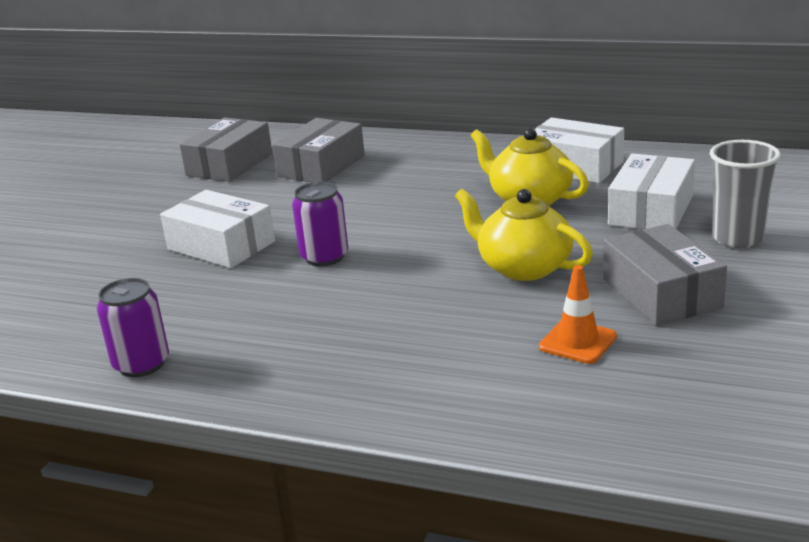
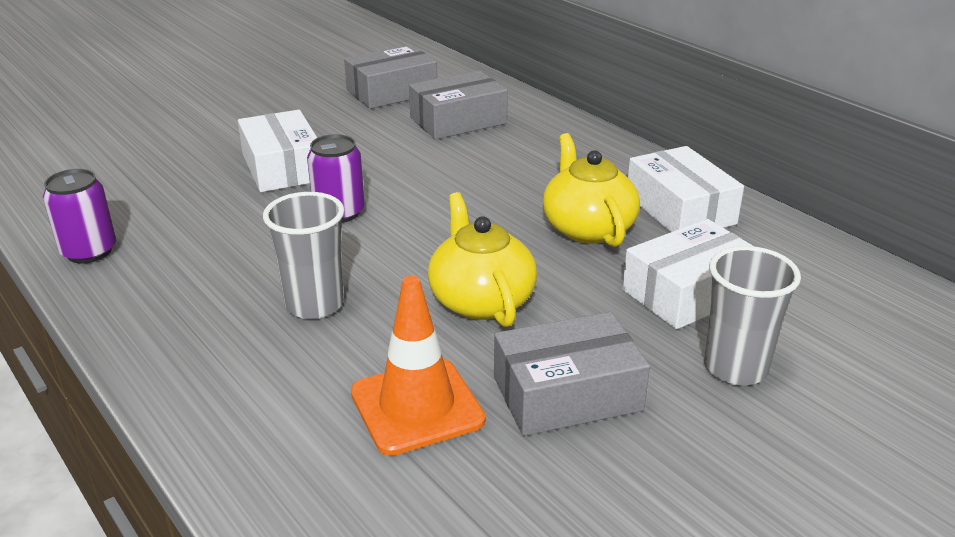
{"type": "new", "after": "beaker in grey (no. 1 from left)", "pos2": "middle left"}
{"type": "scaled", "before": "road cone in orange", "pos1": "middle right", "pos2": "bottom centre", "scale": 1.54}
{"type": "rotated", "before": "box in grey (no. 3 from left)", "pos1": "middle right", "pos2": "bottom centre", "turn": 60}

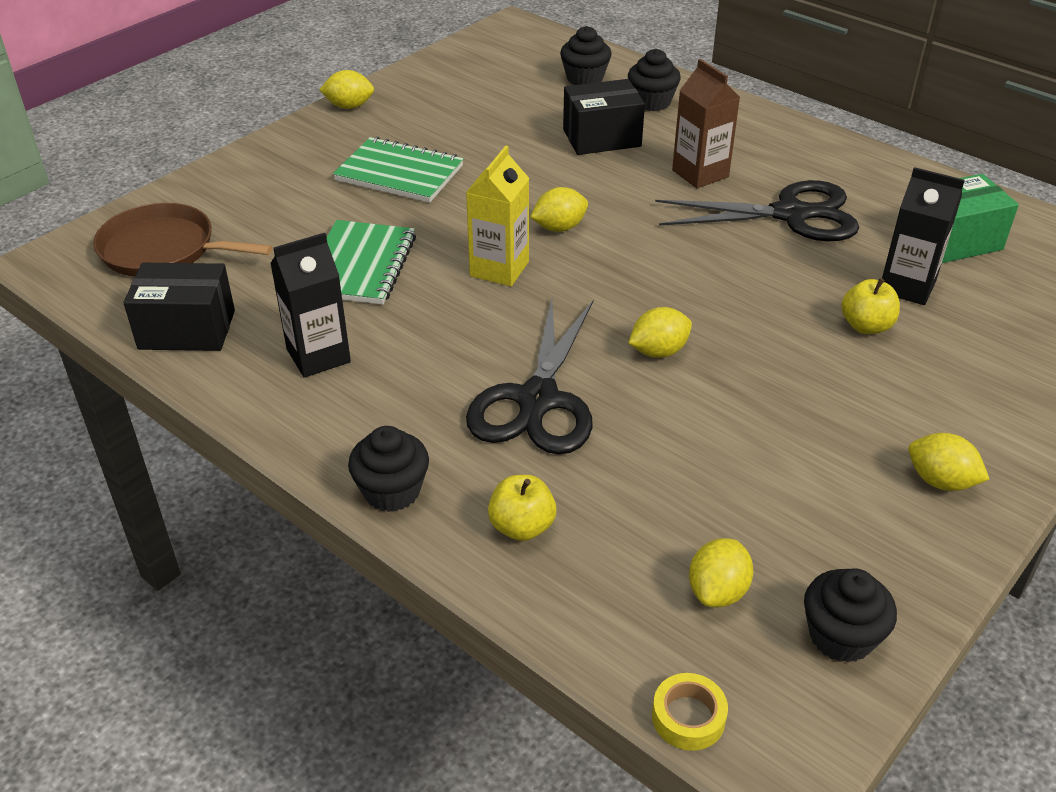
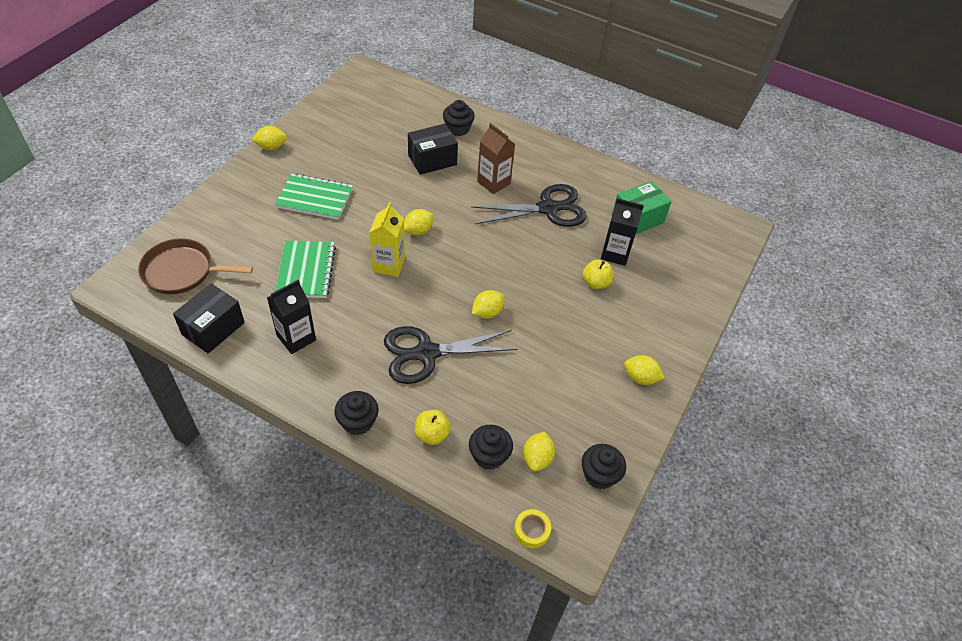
{"type": "rotated", "before": "box in ebony (no. 1 from left)", "pos1": "middle left", "pos2": "middle left", "turn": -45}
{"type": "rotated", "before": "scissors in ebony (no. 1 from left)", "pos1": "centre", "pos2": "centre", "turn": 75}
{"type": "shifted", "before": "muffin in ebony (no. 2 from left in the first image)", "after": "muffin in ebony (no. 3 from left)", "pos1": "top centre", "pos2": "bottom centre"}

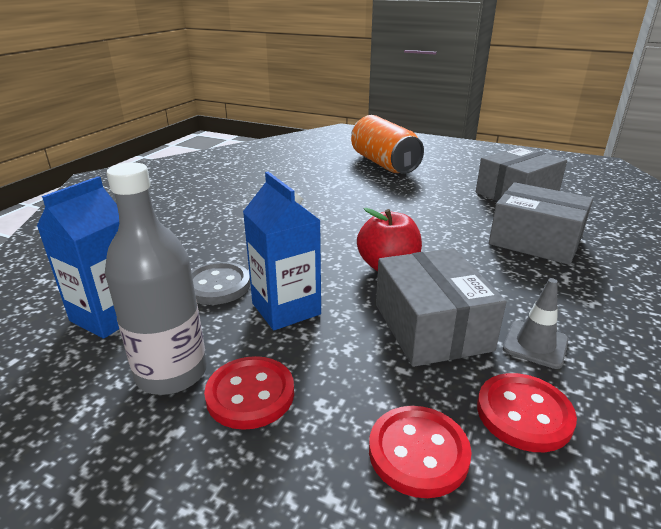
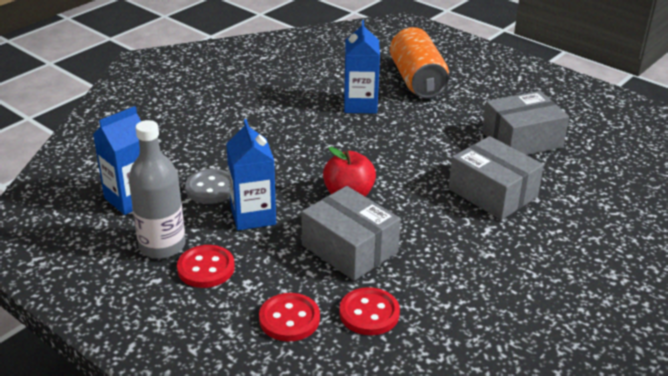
{"type": "rotated", "before": "box in grey (no. 1 from left)", "pos1": "middle right", "pos2": "centre", "turn": -45}
{"type": "new", "after": "milk carton in blue (no. 3 from left)", "pos2": "top centre"}
{"type": "gone", "before": "road cone in grey", "pos1": "middle right"}

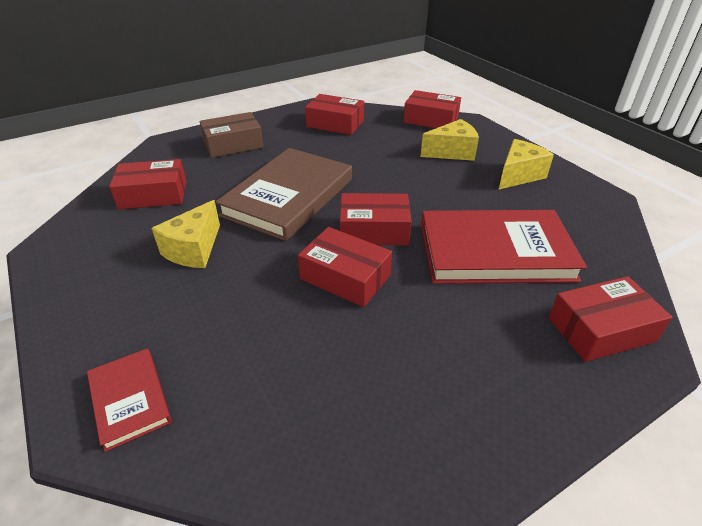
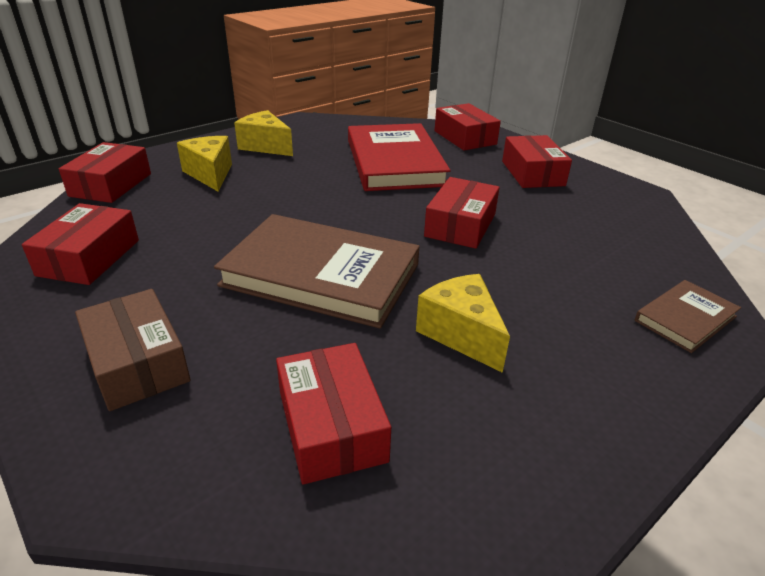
{"type": "rotated", "before": "cheese wedge in golden (no. 1 from left in the first image)", "pos1": "middle left", "pos2": "centre", "turn": -135}
{"type": "shifted", "before": "box in crimson (no. 4 from left in the first image)", "after": "box in crimson (no. 6 from left)", "pos1": "centre", "pos2": "top right"}
{"type": "repainted", "before": "hardcover in crimson (no. 1 from left)", "after": "hardcover in russet (no. 2 from left)", "pos1": "bottom left", "pos2": "middle right"}

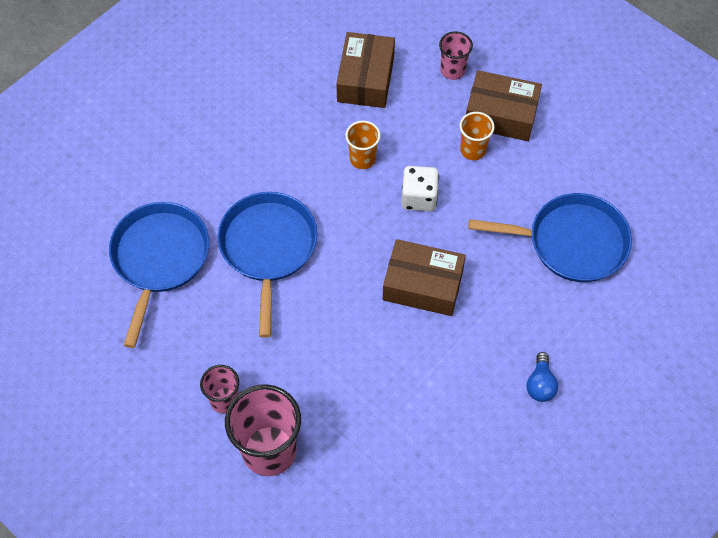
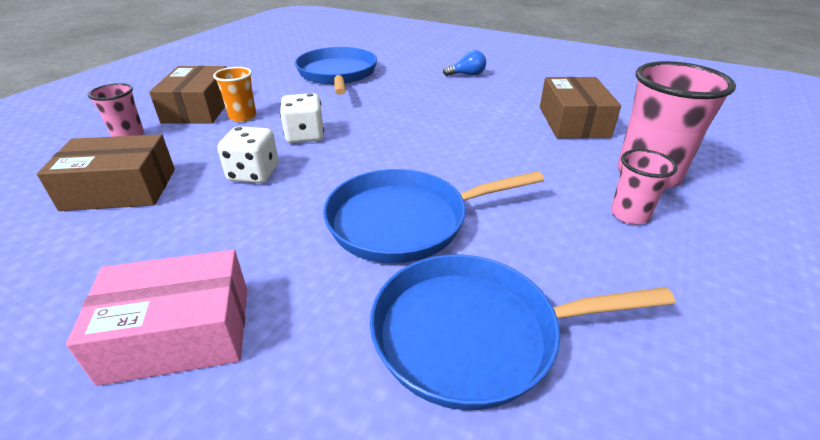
{"type": "new", "after": "box in rosy", "pos2": "bottom left"}
{"type": "swapped", "before": "beaker in orange (no. 1 from left)", "after": "die in snow-white (no. 1 from left)", "pos1": "top centre", "pos2": "middle left"}
{"type": "shifted", "before": "box in russet (no. 2 from left in the first image)", "after": "box in russet (no. 3 from left)", "pos1": "centre", "pos2": "top right"}

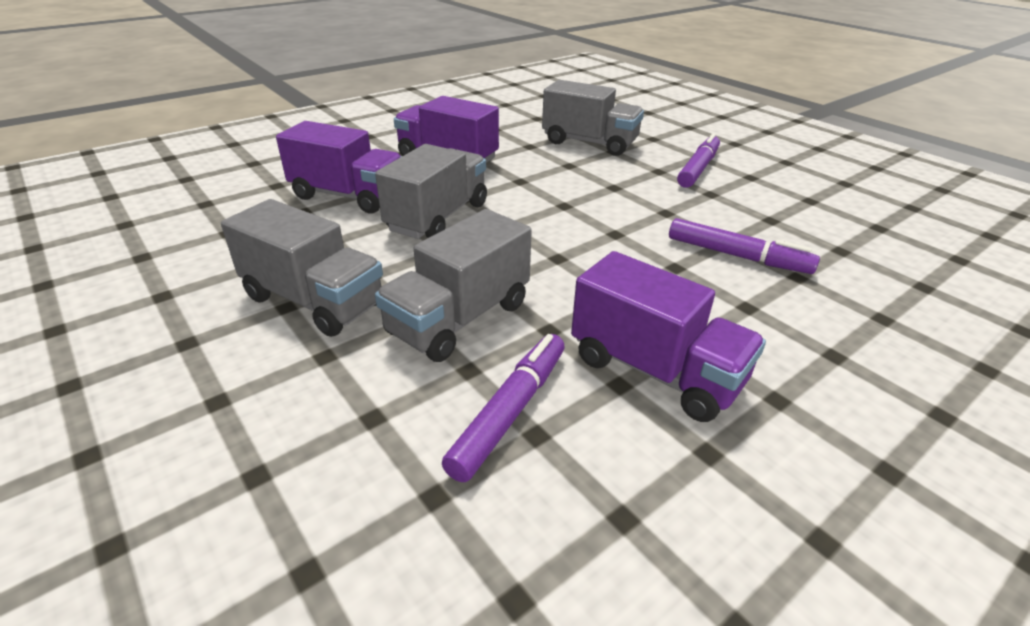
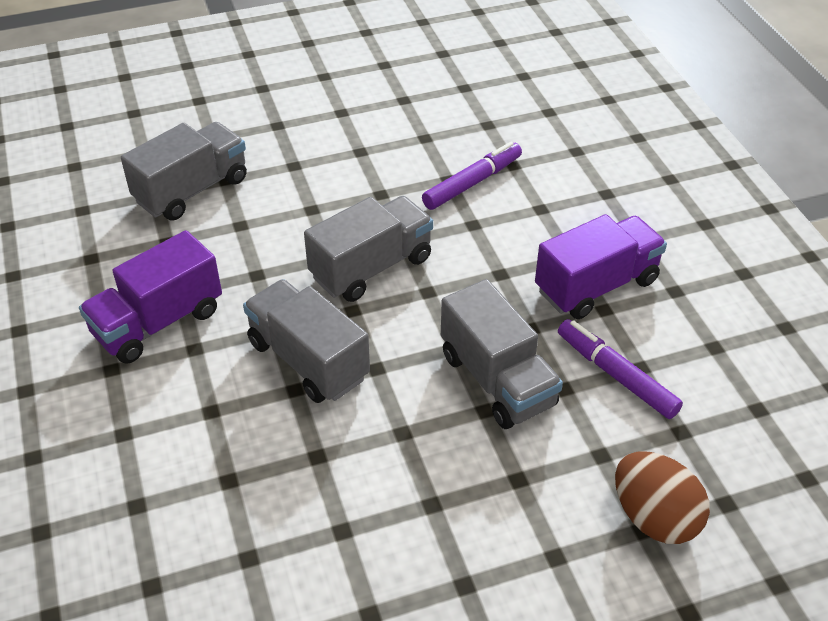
{"type": "shifted", "before": "lorry in grey (no. 1 from left in the first image)", "after": "lorry in grey (no. 3 from left)", "pos1": "middle left", "pos2": "centre"}
{"type": "new", "after": "egg in russet", "pos2": "bottom right"}
{"type": "gone", "before": "lorry in royal purple (no. 1 from left)", "pos1": "top left"}
{"type": "gone", "before": "marker in royal purple (no. 2 from left)", "pos1": "top right"}

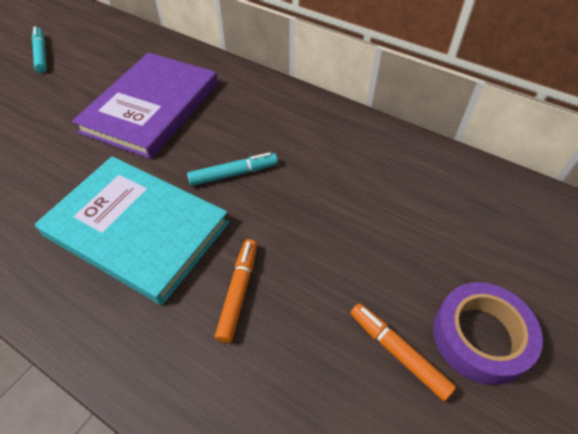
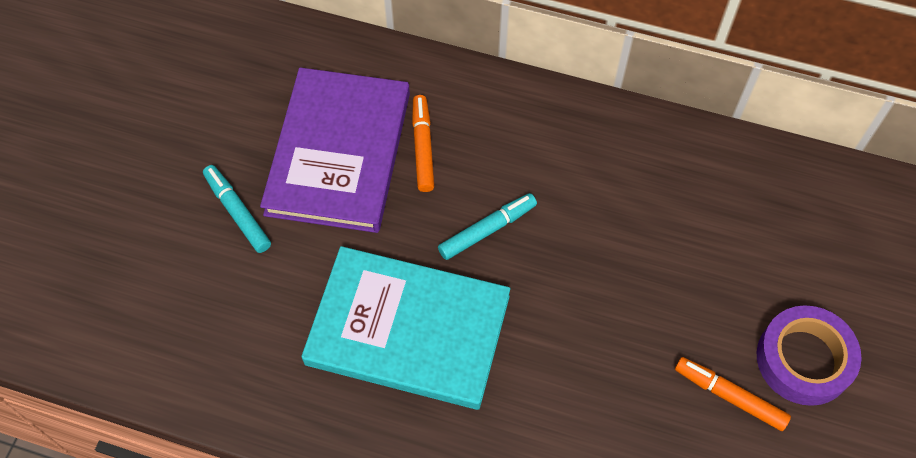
{"type": "shifted", "before": "marker in aqua (no. 1 from left)", "pos1": "top left", "pos2": "middle left"}
{"type": "shifted", "before": "marker in orange (no. 1 from left)", "pos1": "bottom centre", "pos2": "top centre"}

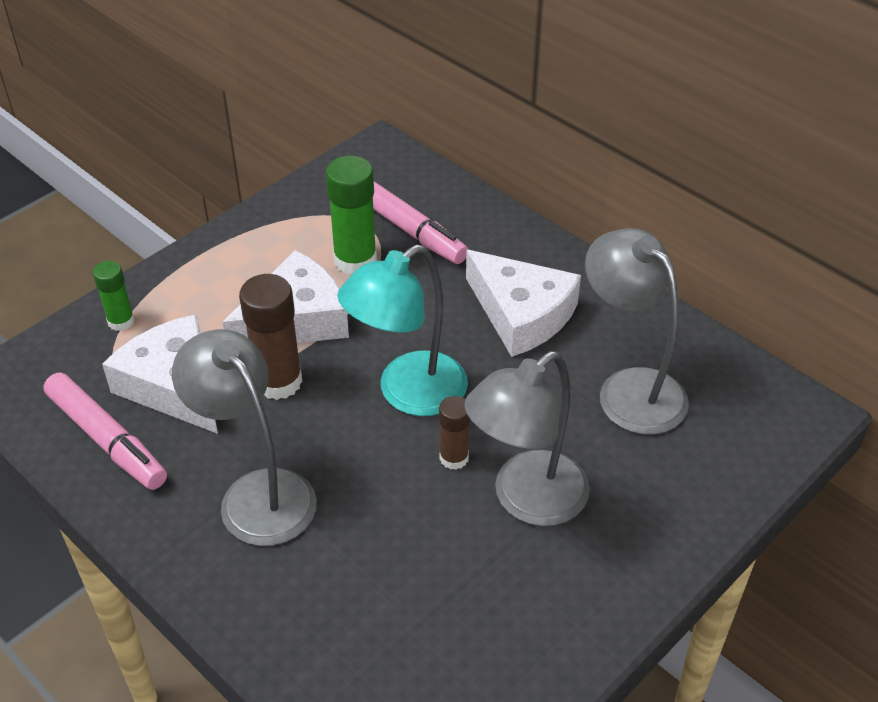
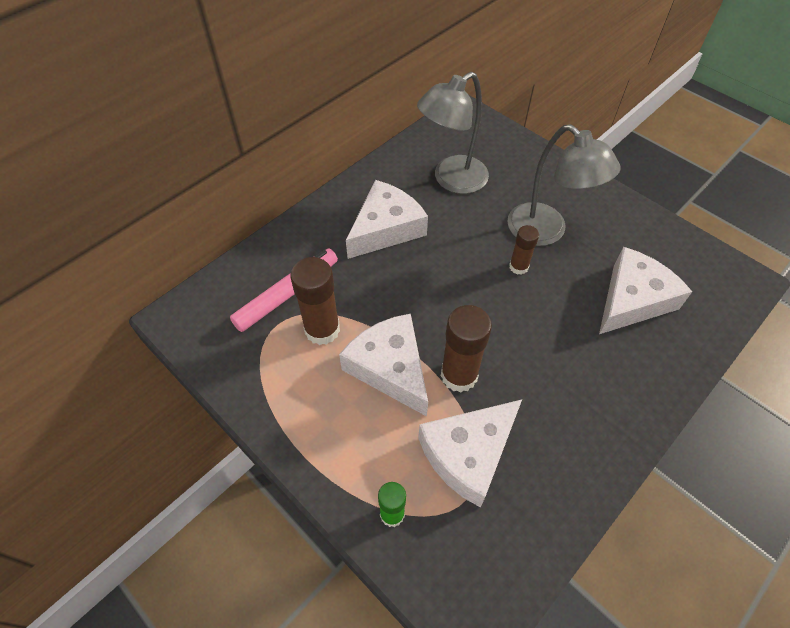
{"type": "repainted", "before": "stick of glue in green (no. 2 from left)", "after": "stick of glue in russet (no. 1 from left)", "pos1": "top centre", "pos2": "centre"}
{"type": "new", "after": "cheese wedge in snow-white (no. 4 from left)", "pos2": "middle right"}
{"type": "gone", "before": "marker in rosy (no. 1 from left)", "pos1": "middle left"}
{"type": "gone", "before": "reading lamp in grey (no. 1 from left)", "pos1": "middle left"}
{"type": "gone", "before": "reading lamp in aqua", "pos1": "centre"}

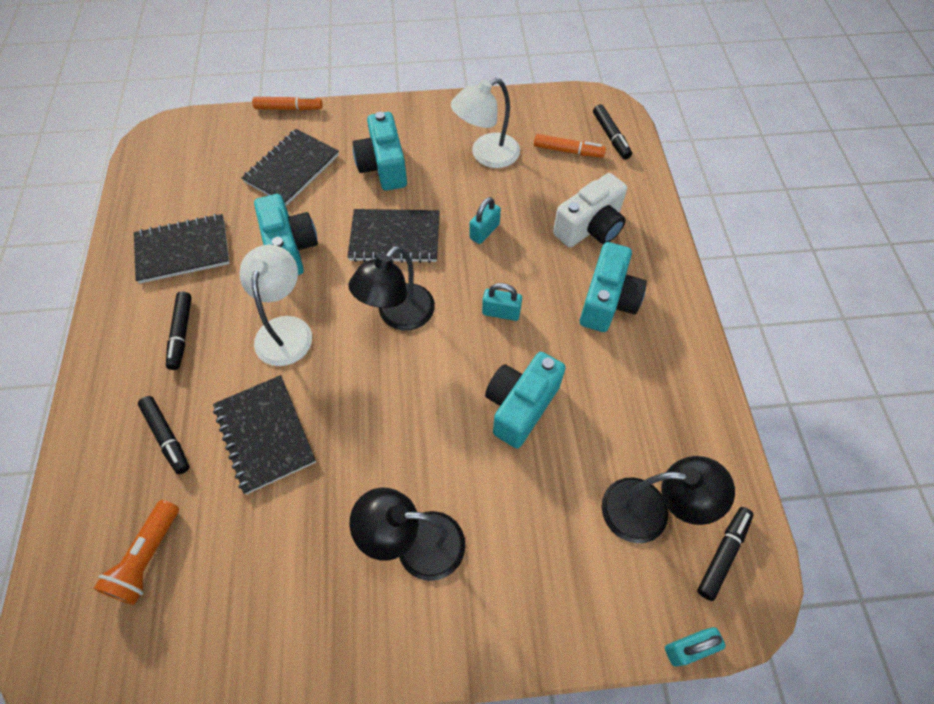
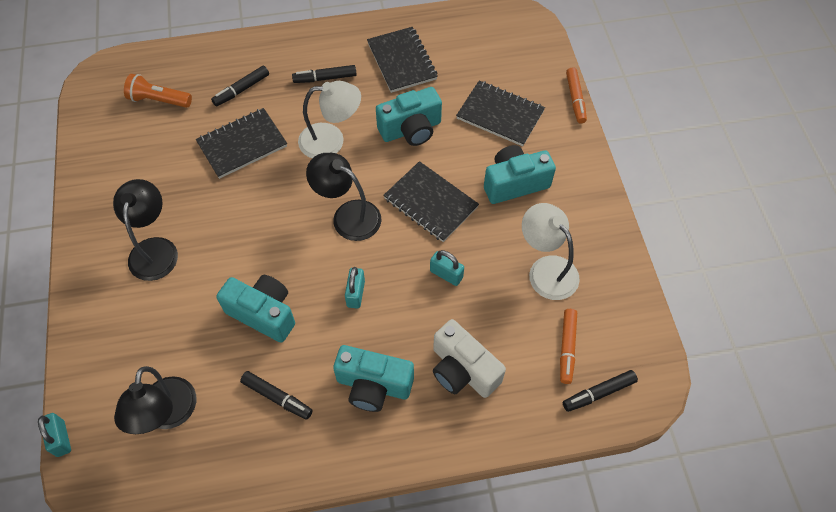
{"type": "shifted", "before": "marker in ebony (no. 4 from left in the first image)", "after": "marker in ebony (no. 2 from left)", "pos1": "bottom right", "pos2": "bottom left"}
{"type": "rotated", "before": "notepad in ebony (no. 4 from left in the first image)", "pos1": "centre", "pos2": "centre", "turn": -45}

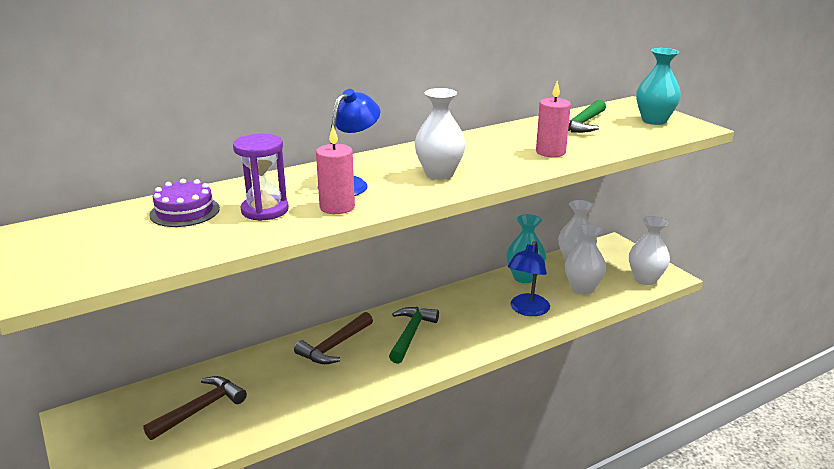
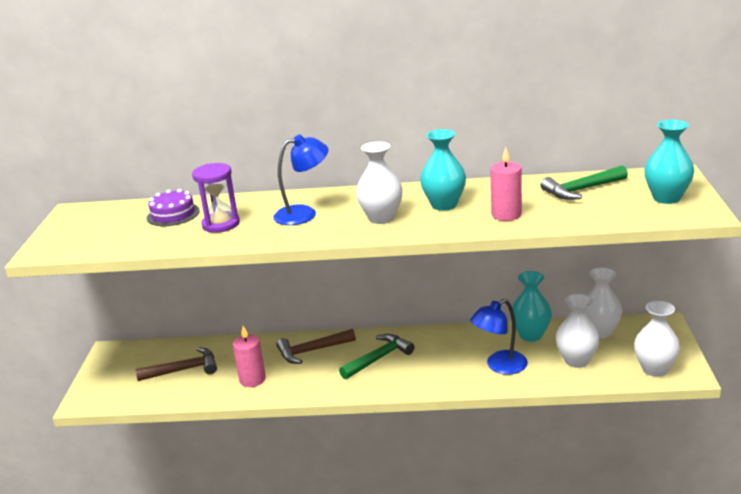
{"type": "shifted", "before": "wax candle in rosy (no. 1 from left)", "pos1": "centre", "pos2": "bottom centre"}
{"type": "new", "after": "flower vase in aqua (no. 1 from left)", "pos2": "centre"}

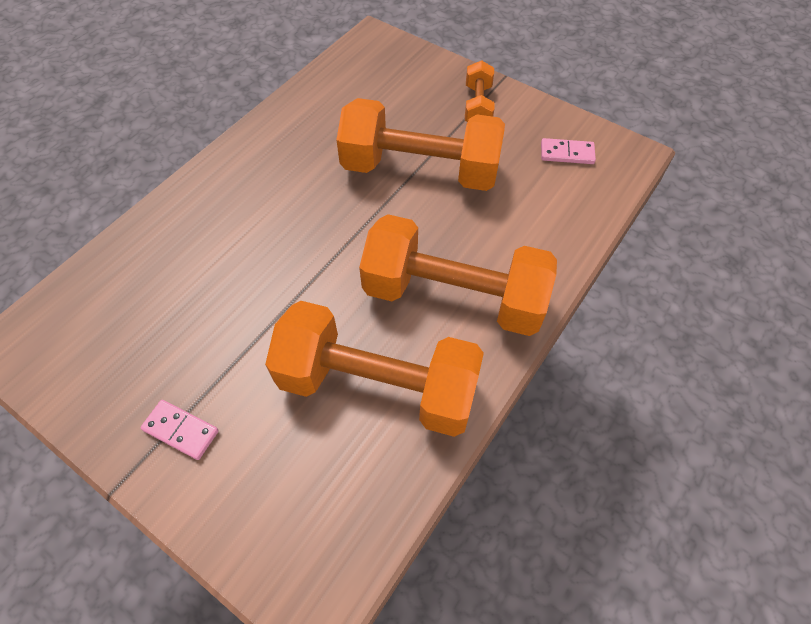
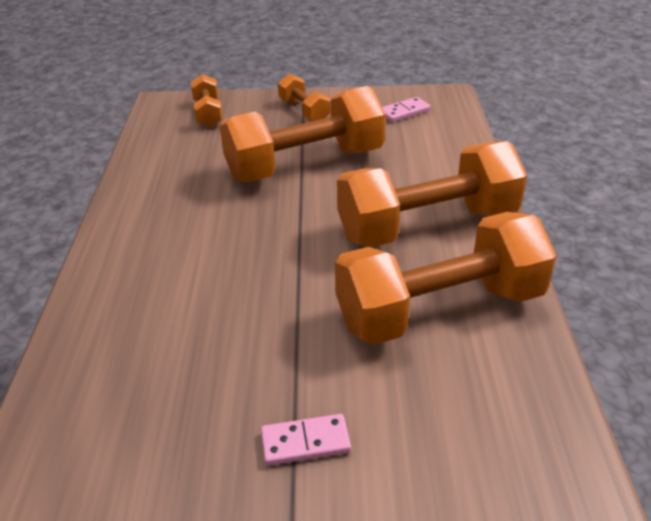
{"type": "new", "after": "free weight in orange (no. 1 from left)", "pos2": "top left"}

